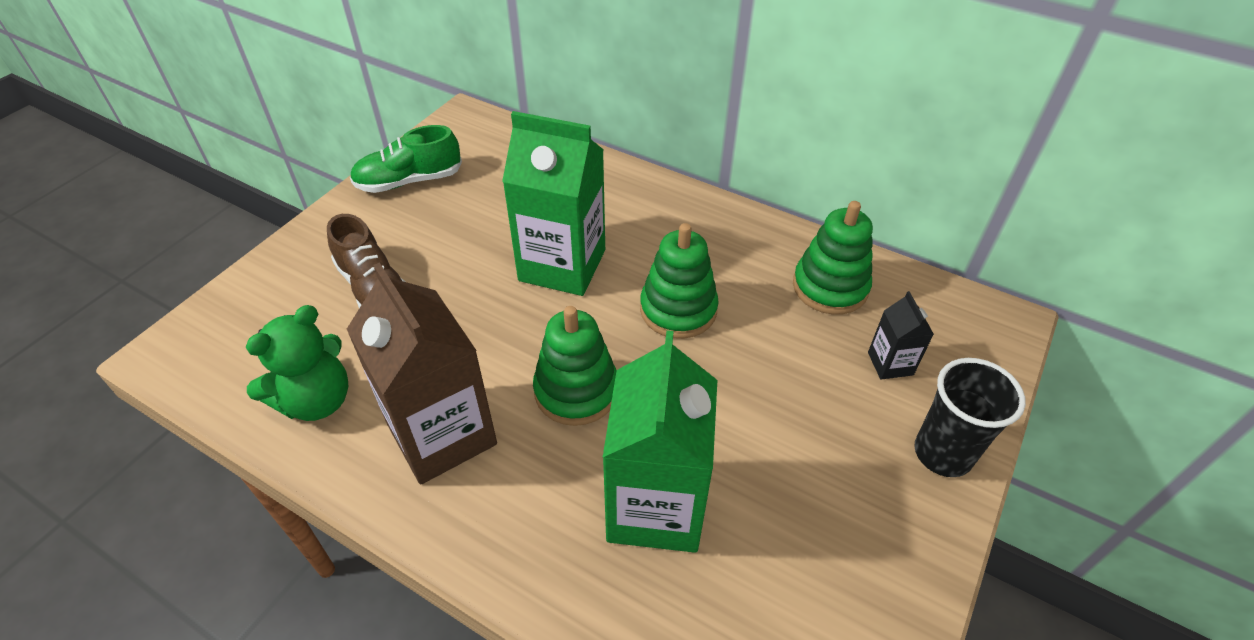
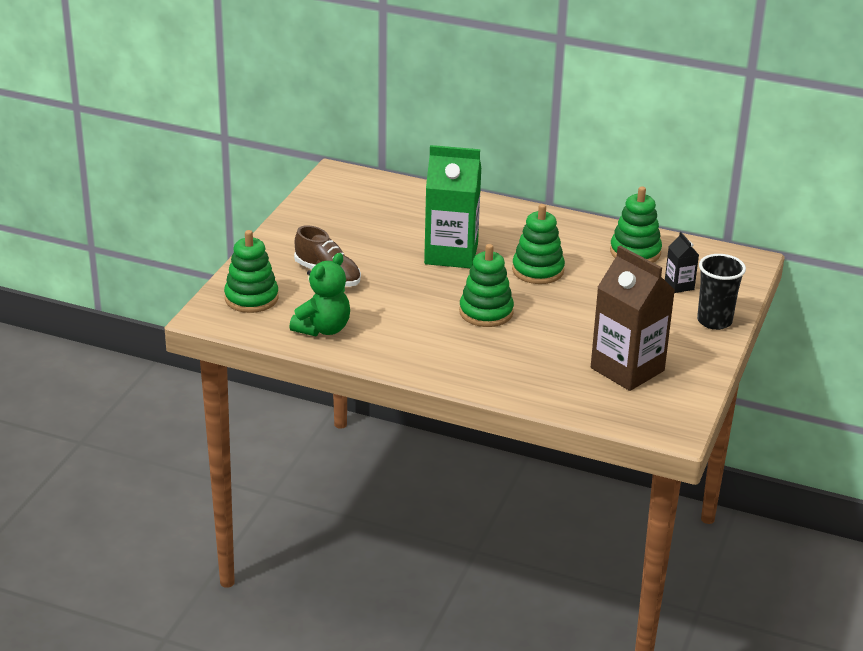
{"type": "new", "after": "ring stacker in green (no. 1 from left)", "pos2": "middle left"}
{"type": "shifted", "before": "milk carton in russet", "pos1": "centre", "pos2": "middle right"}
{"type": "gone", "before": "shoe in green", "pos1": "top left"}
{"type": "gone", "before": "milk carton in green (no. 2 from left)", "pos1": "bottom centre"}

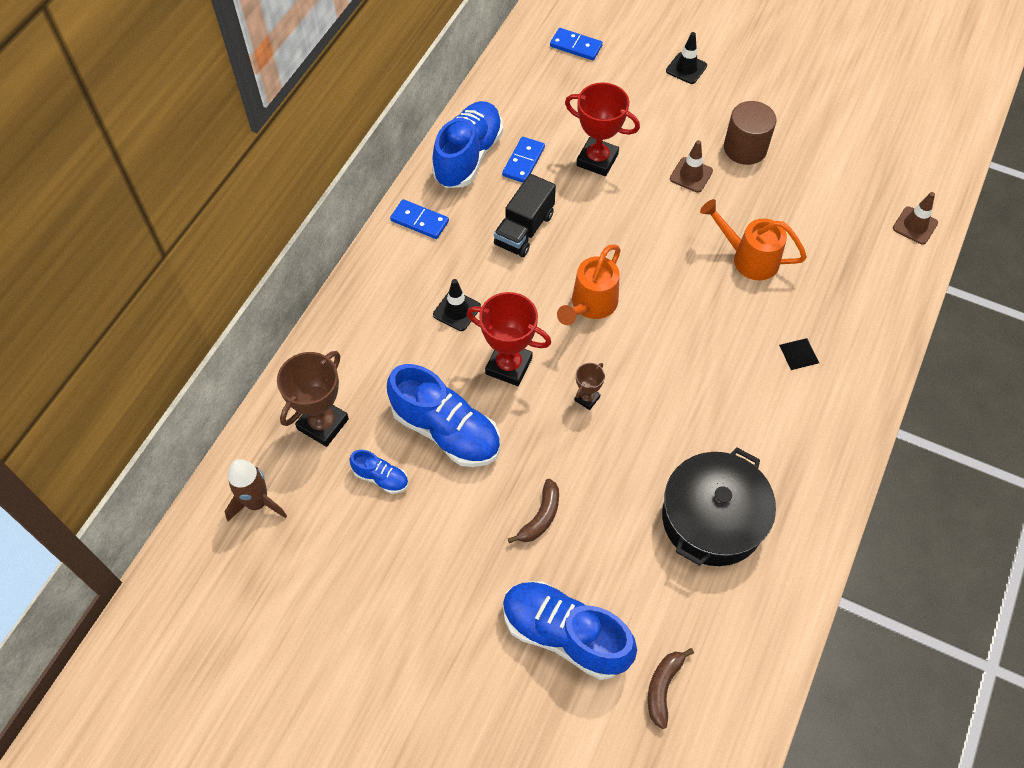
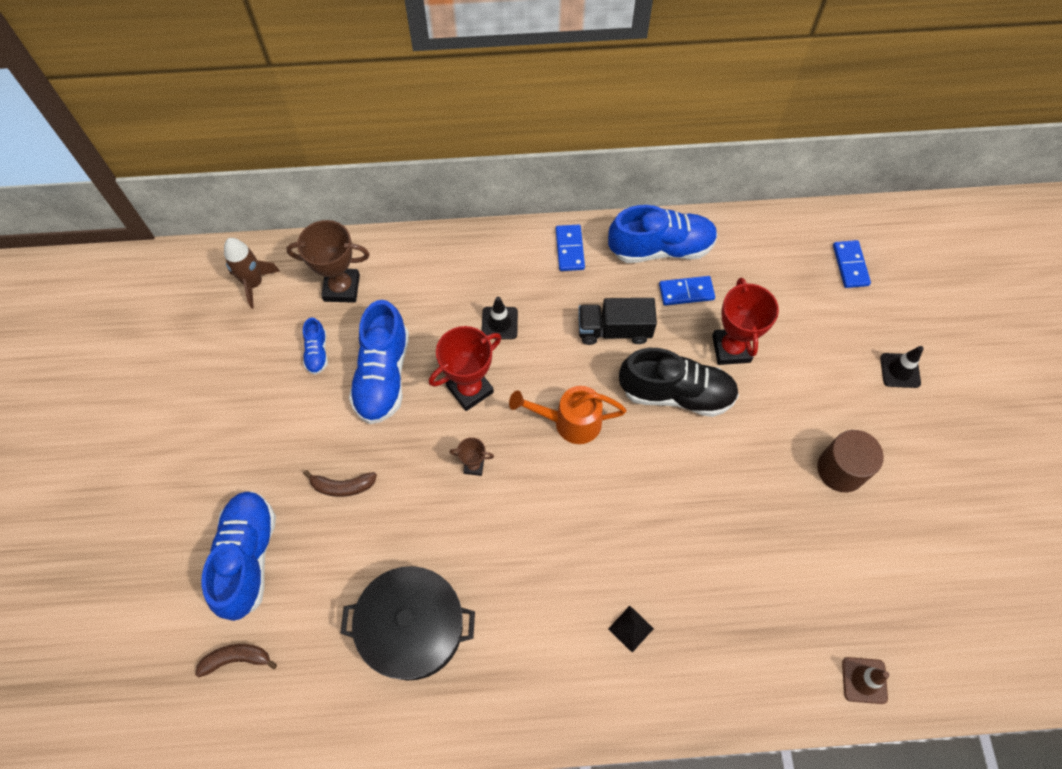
{"type": "rotated", "before": "award cup in crimson (no. 1 from left)", "pos1": "centre", "pos2": "centre", "turn": 60}
{"type": "new", "after": "shoe in ebony", "pos2": "centre"}
{"type": "gone", "before": "road cone in russet (no. 1 from left)", "pos1": "top right"}
{"type": "gone", "before": "watering pot in orange (no. 2 from left)", "pos1": "top right"}

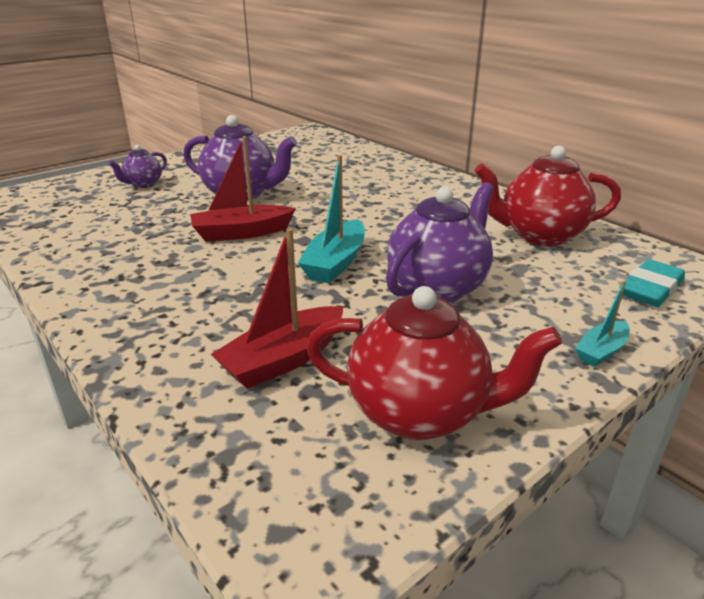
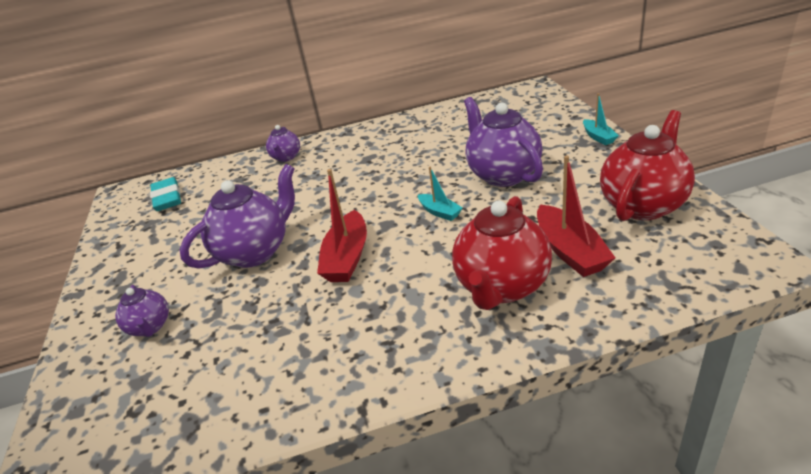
{"type": "shifted", "before": "eraser in aqua", "pos1": "middle right", "pos2": "middle left"}
{"type": "new", "after": "teapot in royal purple (no. 3 from left)", "pos2": "top centre"}
{"type": "scaled", "before": "toy boat in aqua (no. 1 from left)", "pos1": "centre", "pos2": "centre", "scale": 0.57}
{"type": "shifted", "before": "teapot in crimson (no. 2 from left in the first image)", "after": "teapot in crimson (no. 1 from left)", "pos1": "top right", "pos2": "centre"}

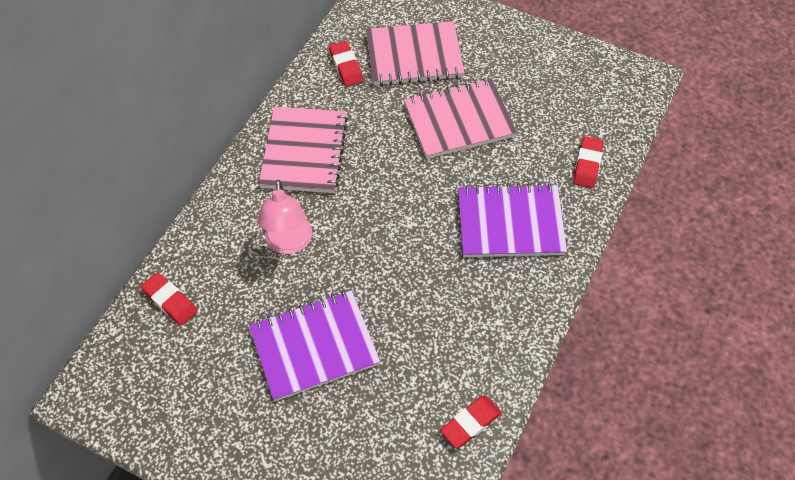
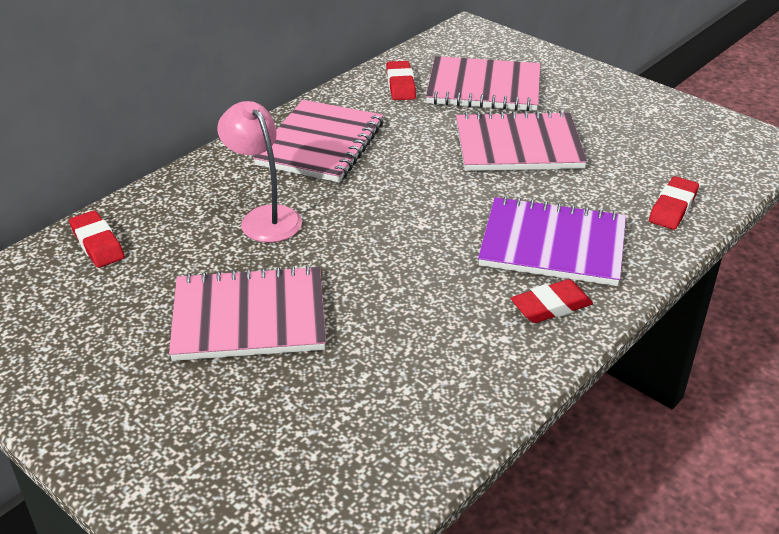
{"type": "repainted", "before": "notepad in royal purple (no. 1 from left)", "after": "notepad in rosy (no. 1 from left)", "pos1": "bottom centre", "pos2": "middle left"}
{"type": "rotated", "before": "reading lamp in rosy", "pos1": "centre", "pos2": "top left", "turn": 135}
{"type": "shifted", "before": "eraser in crimson (no. 3 from left)", "pos1": "bottom centre", "pos2": "middle right"}

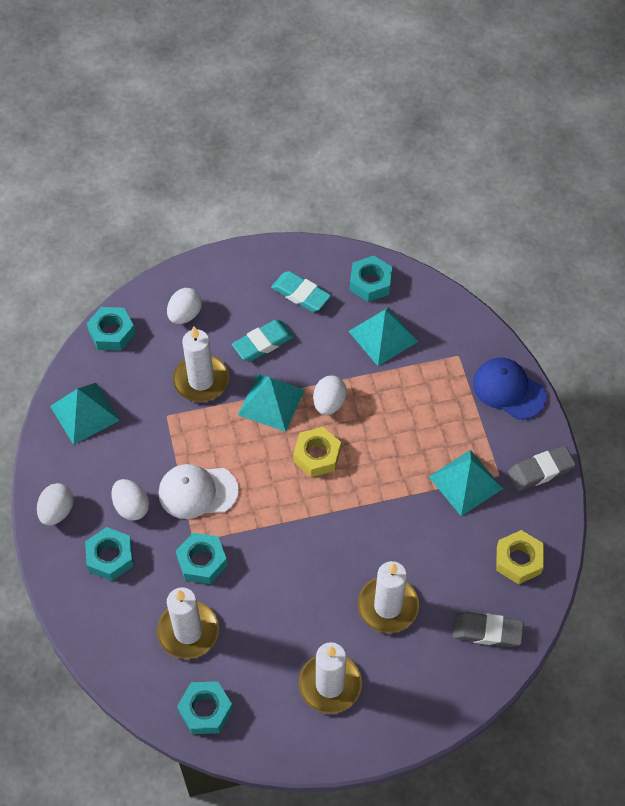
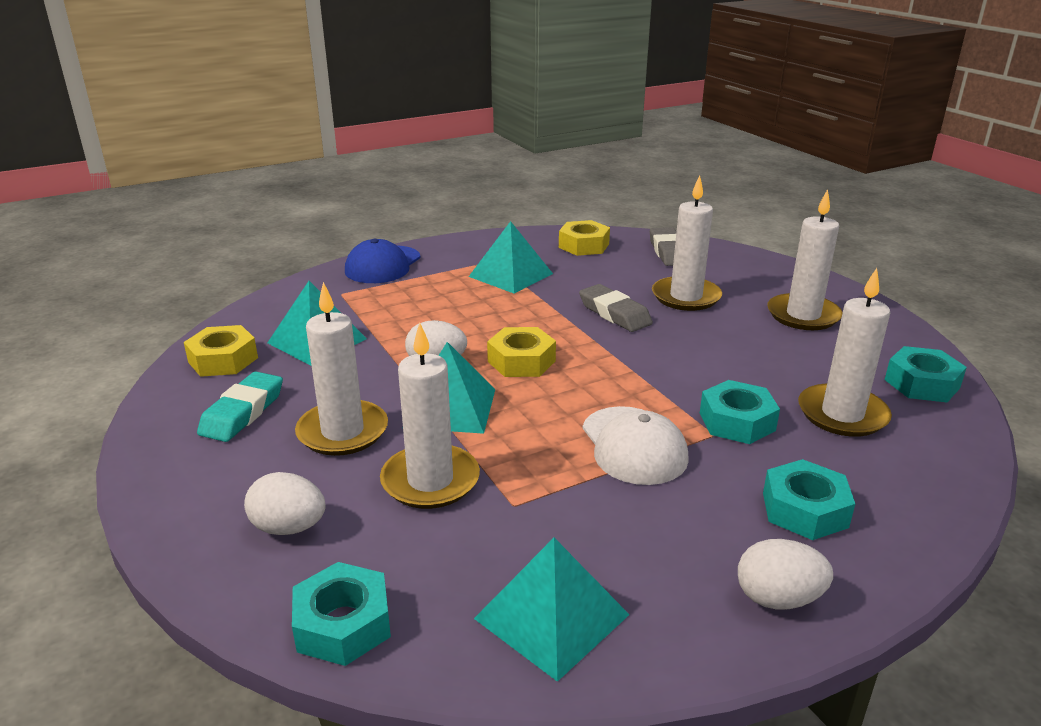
{"type": "repainted", "before": "hex nut in aqua (no. 5 from left)", "after": "hex nut in golden (no. 1 from left)", "pos1": "centre", "pos2": "middle left"}
{"type": "swapped", "before": "eraser in aqua (no. 1 from left)", "after": "wax candle in snow-white (no. 1 from left)", "pos1": "centre", "pos2": "middle left"}
{"type": "shifted", "before": "eraser in grey (no. 2 from left in the first image)", "after": "eraser in grey (no. 1 from left)", "pos1": "middle right", "pos2": "centre"}
{"type": "gone", "before": "egg in snow-white (no. 2 from left)", "pos1": "middle left"}

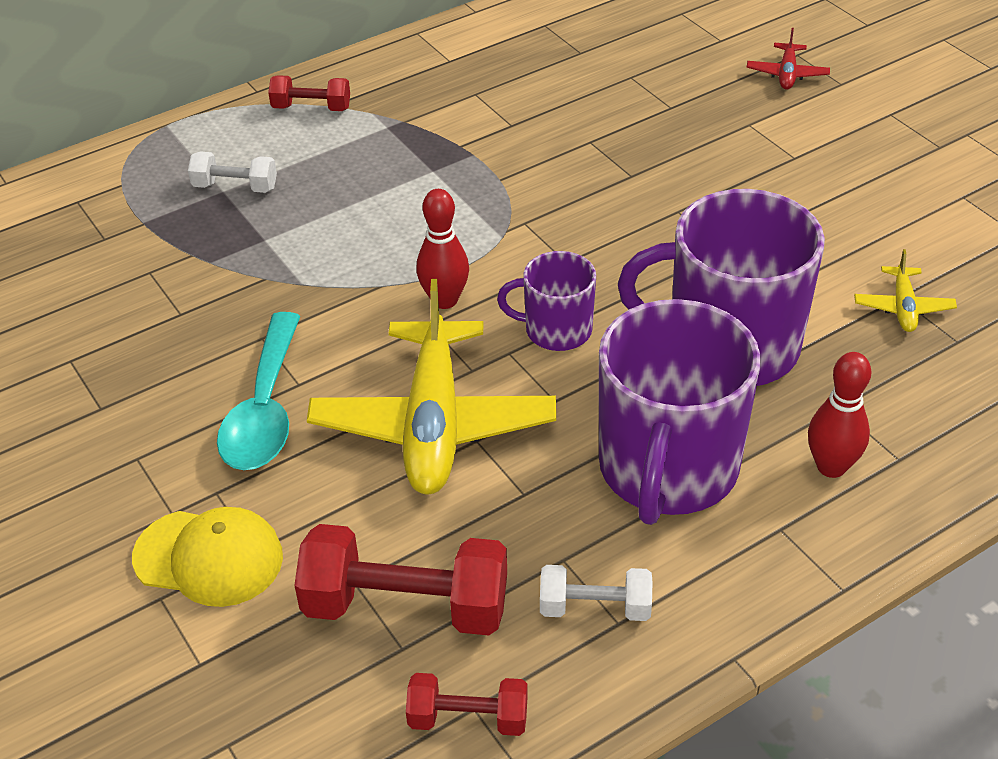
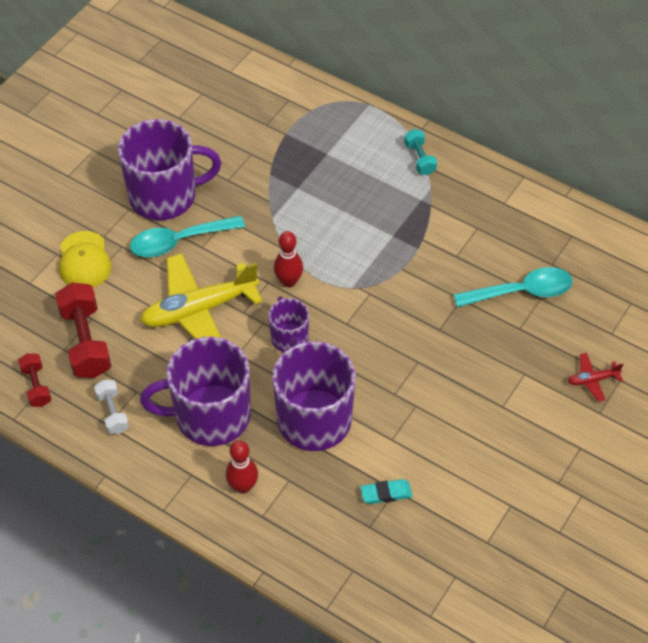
{"type": "new", "after": "coffee mug in royal purple (no. 1 from left)", "pos2": "top left"}
{"type": "swapped", "before": "toy plane in golden (no. 2 from left)", "after": "eraser in aqua", "pos1": "middle right", "pos2": "bottom centre"}
{"type": "repainted", "before": "free weight in crimson (no. 1 from left)", "after": "free weight in aqua", "pos1": "top left", "pos2": "top centre"}
{"type": "new", "after": "tablespoon in aqua (no. 2 from left)", "pos2": "middle right"}
{"type": "gone", "before": "free weight in snow-white (no. 1 from left)", "pos1": "top left"}

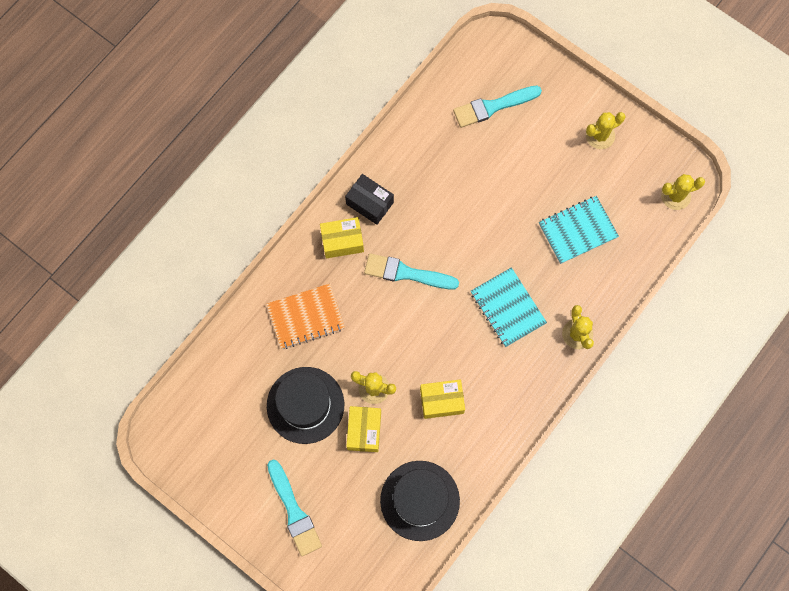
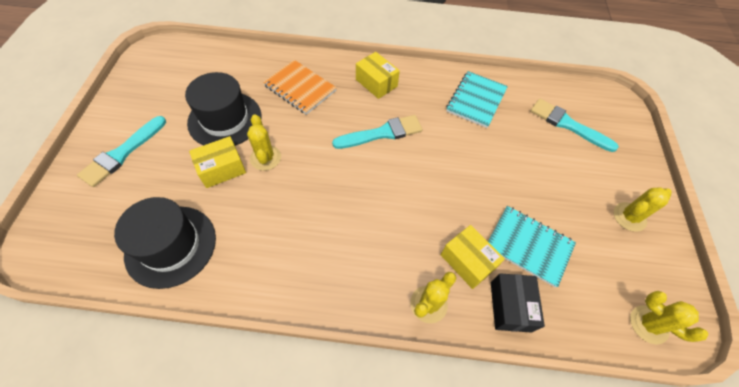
{"type": "rotated", "before": "brush in aqua (no. 2 from left)", "pos1": "centre", "pos2": "centre", "turn": 90}
{"type": "shifted", "before": "box in golden (no. 3 from left)", "pos1": "bottom centre", "pos2": "centre"}
{"type": "shifted", "before": "notepad in aqua (no. 1 from left)", "pos1": "centre", "pos2": "top centre"}
{"type": "shifted", "before": "box in ebony", "pos1": "centre", "pos2": "bottom right"}
{"type": "rotated", "before": "cactus in golden (no. 3 from left)", "pos1": "top right", "pos2": "middle right", "turn": -60}

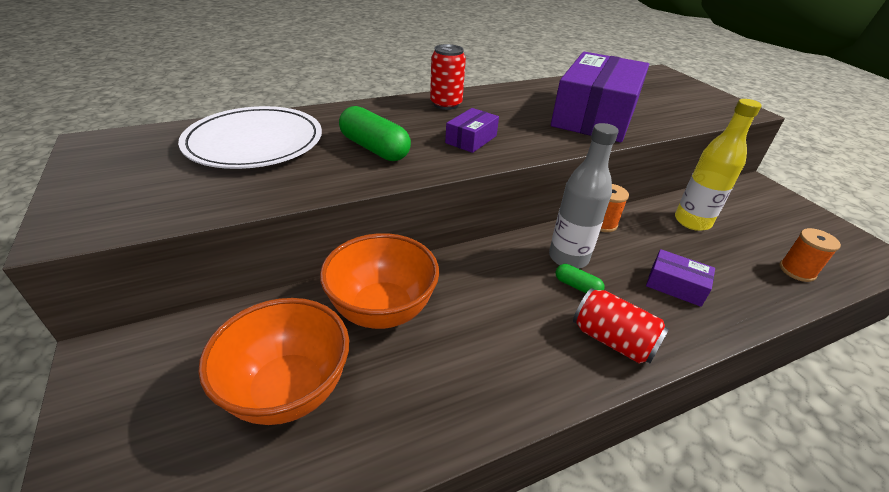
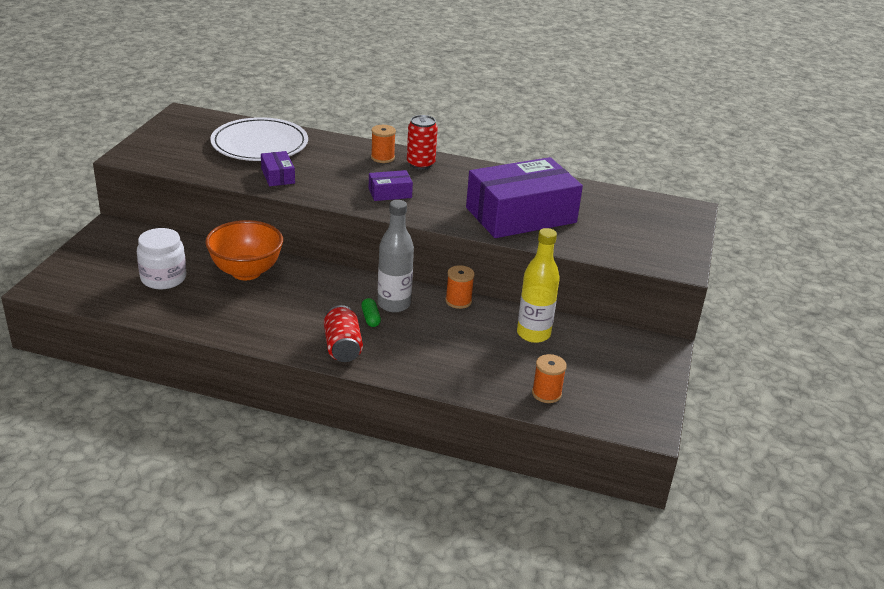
{"type": "swapped", "before": "bowl in orange (no. 1 from left)", "after": "preserve jar in snow-white", "pos1": "bottom left", "pos2": "middle left"}
{"type": "shifted", "before": "box in royal purple (no. 3 from left in the first image)", "after": "box in royal purple (no. 1 from left)", "pos1": "middle right", "pos2": "top left"}
{"type": "new", "after": "spool in orange (no. 1 from left)", "pos2": "top centre"}
{"type": "gone", "before": "capsule in green (no. 1 from left)", "pos1": "top centre"}

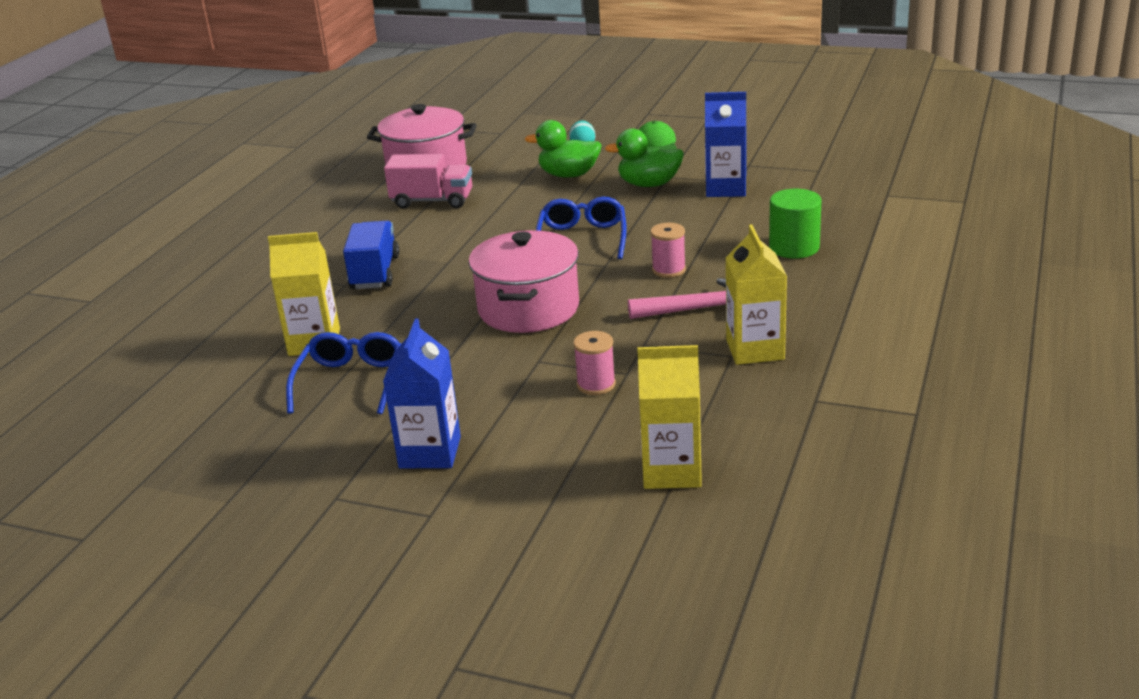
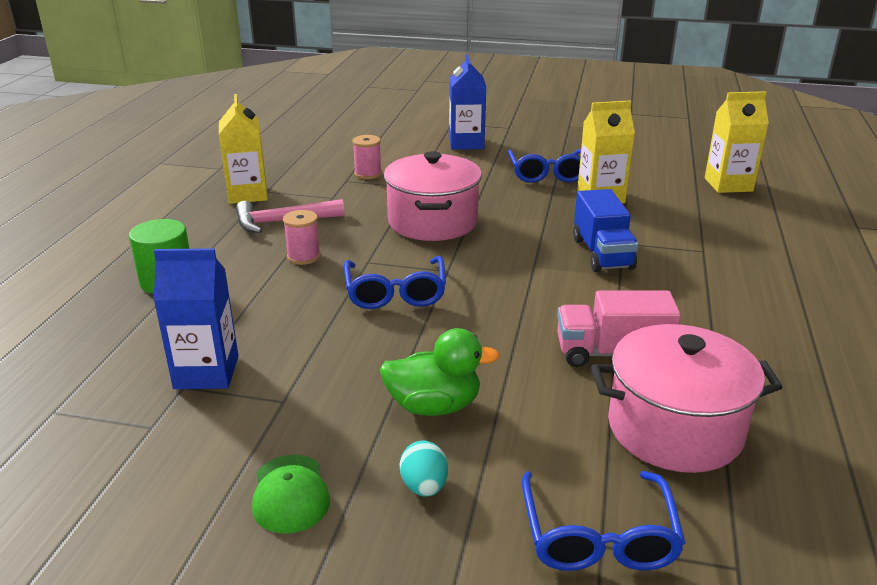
{"type": "new", "after": "spectacles in blue (no. 3 from left)", "pos2": "bottom right"}
{"type": "shifted", "before": "milk carton in golden (no. 2 from left in the first image)", "after": "milk carton in golden (no. 3 from left)", "pos1": "centre", "pos2": "top right"}
{"type": "gone", "before": "duck in green (no. 2 from left)", "pos1": "top centre"}

